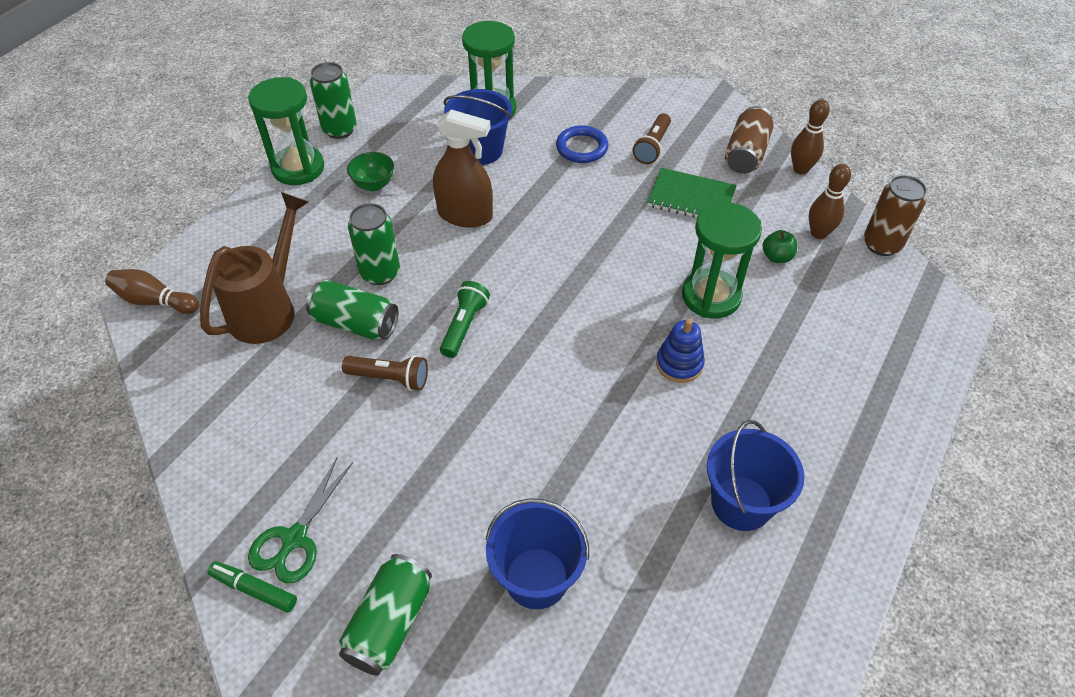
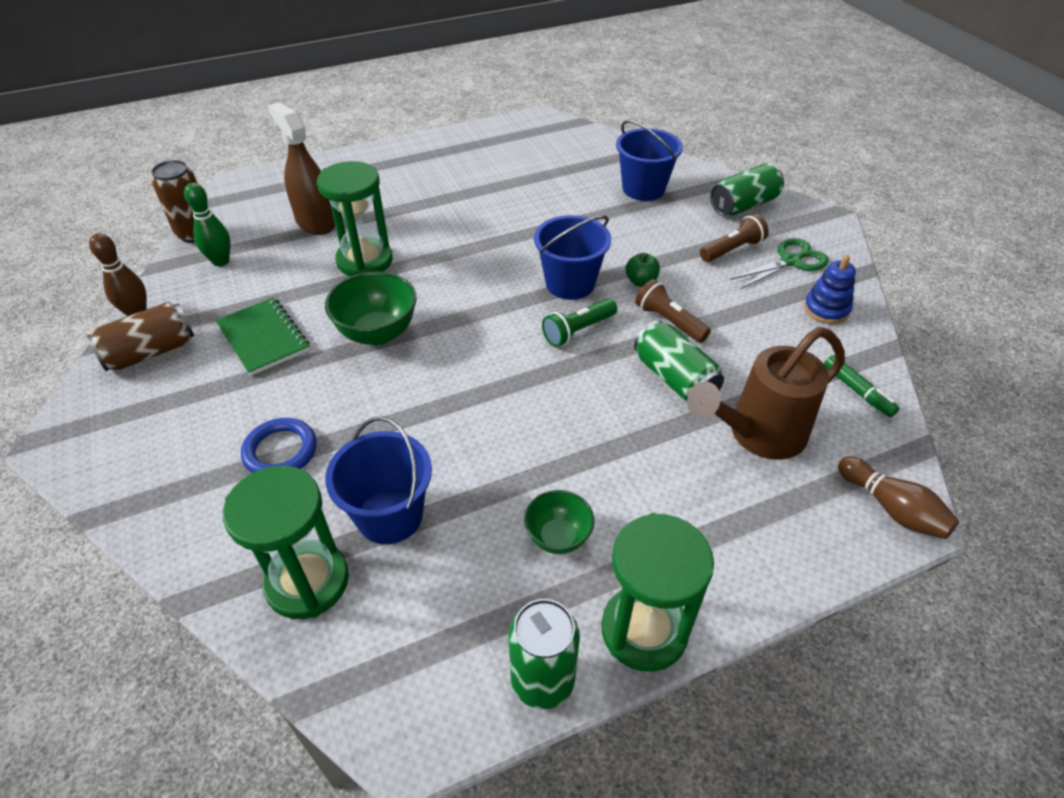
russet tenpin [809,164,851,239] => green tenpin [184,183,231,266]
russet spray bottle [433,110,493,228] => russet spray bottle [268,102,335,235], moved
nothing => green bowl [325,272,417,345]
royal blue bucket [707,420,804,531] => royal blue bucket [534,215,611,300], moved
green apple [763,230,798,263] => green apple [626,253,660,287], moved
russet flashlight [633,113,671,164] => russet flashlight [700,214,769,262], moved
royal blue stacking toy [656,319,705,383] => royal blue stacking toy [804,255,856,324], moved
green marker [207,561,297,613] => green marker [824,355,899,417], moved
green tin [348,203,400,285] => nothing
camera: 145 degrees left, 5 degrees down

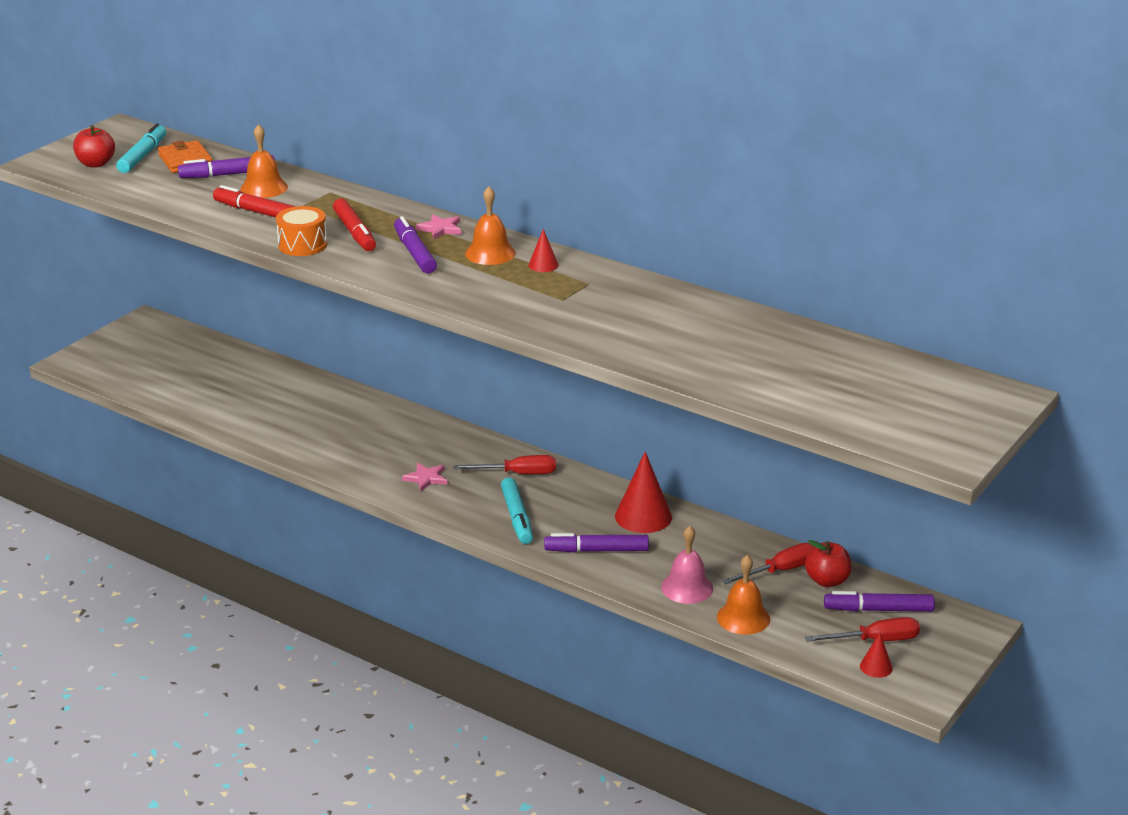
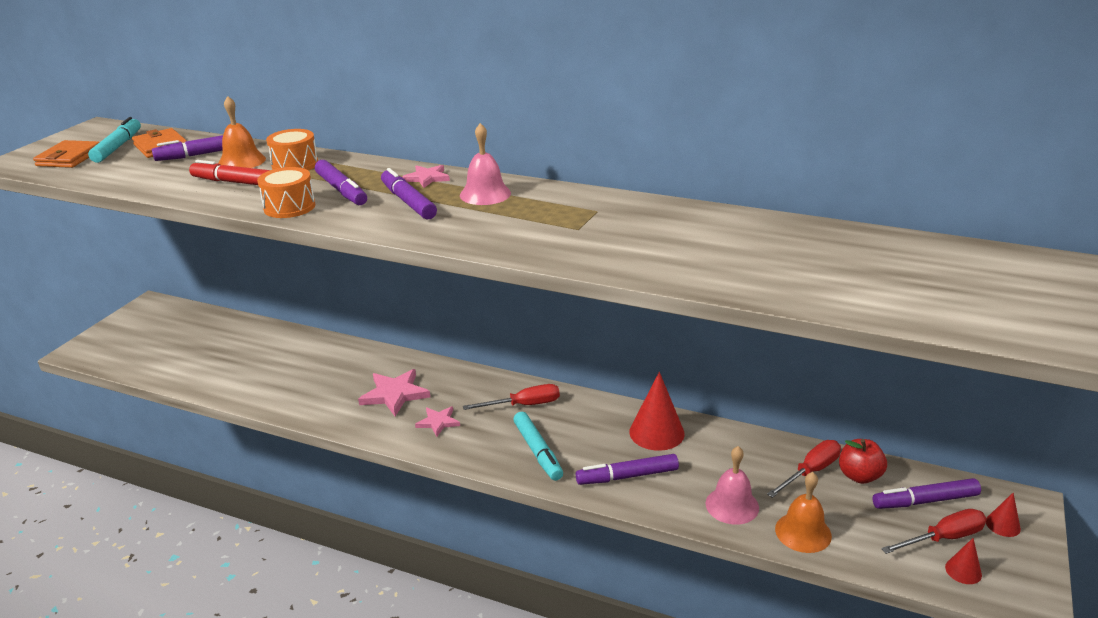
red apple [73,125,115,167] => bright orange billfold [33,140,100,168]
nothing => bright orange toy drum [266,129,318,170]
red marker [333,199,376,251] => purple marker [315,160,367,205]
nothing => pink star shape [358,369,430,416]
bright orange hand bell [465,187,516,265] => pink hand bell [460,123,511,205]
red solid cone [528,229,558,272] => red solid cone [986,493,1021,537], moved
camera: 10 degrees left, 0 degrees up

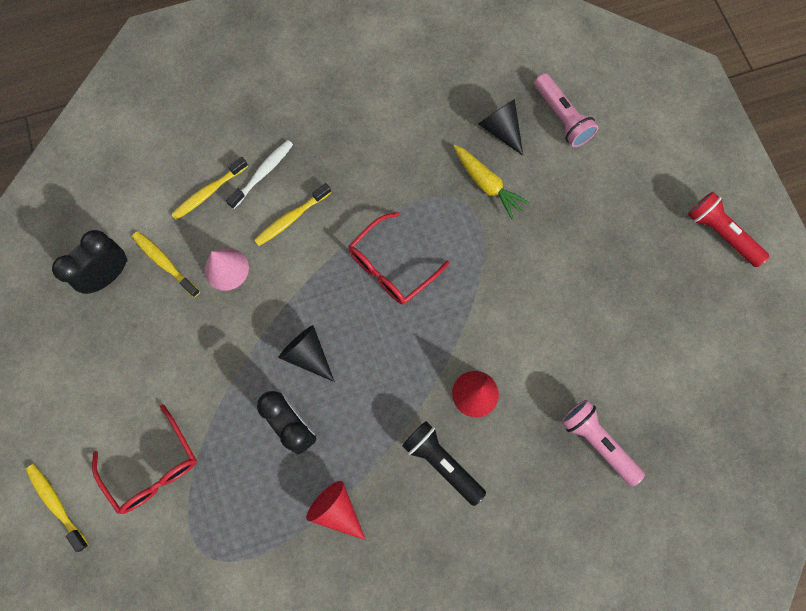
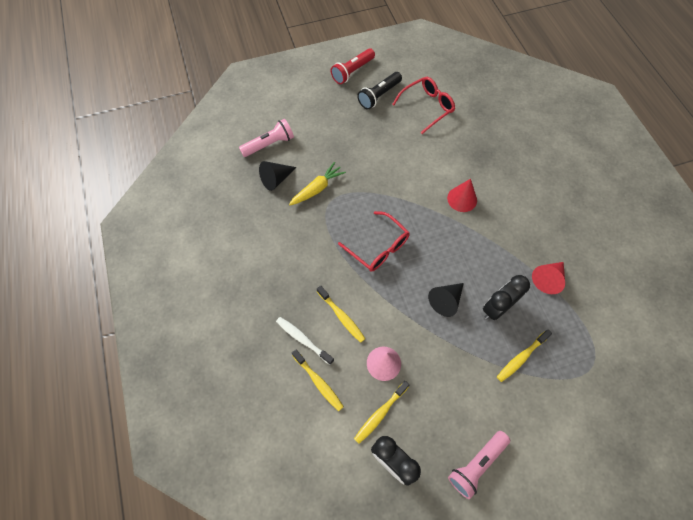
jet-black flashlight [402,421,486,506] => jet-black flashlight [357,72,402,109], moved
red spectacles [92,405,197,514] => red spectacles [392,77,455,134], moved
pink flashlight [561,400,645,486] => pink flashlight [448,431,510,499], moved
yellow tooth brush [26,464,89,552] => yellow tooth brush [497,330,552,382], moved
camera: 90 degrees left, 10 degrees down

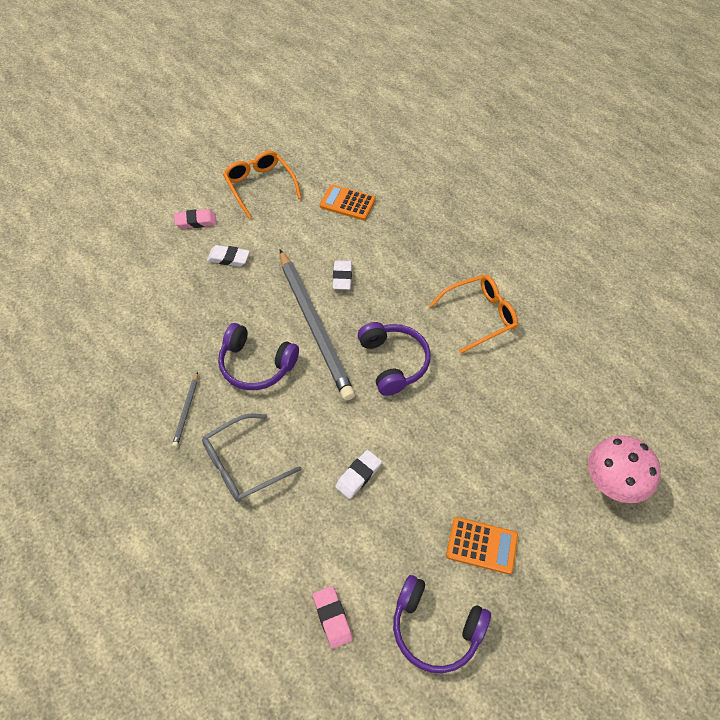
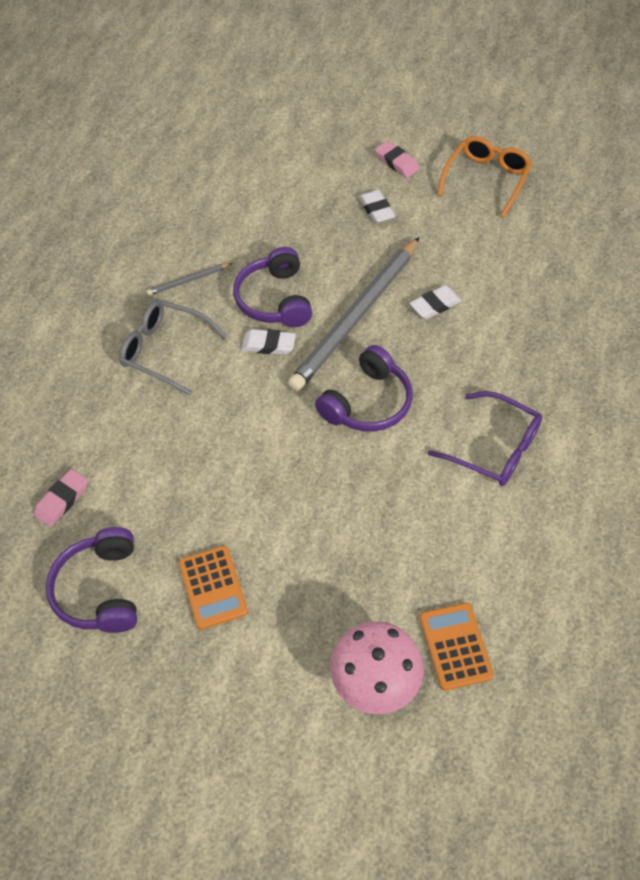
pure white gum eraser [335,450,382,499] => pure white gum eraser [241,329,296,355], moved
bright orange adding machine [320,184,376,220] => bright orange adding machine [420,603,494,691], moved
bright orange spectacles [430,275,518,354] => purple spectacles [428,391,542,486]
camera: 60 degrees right, 0 degrees up

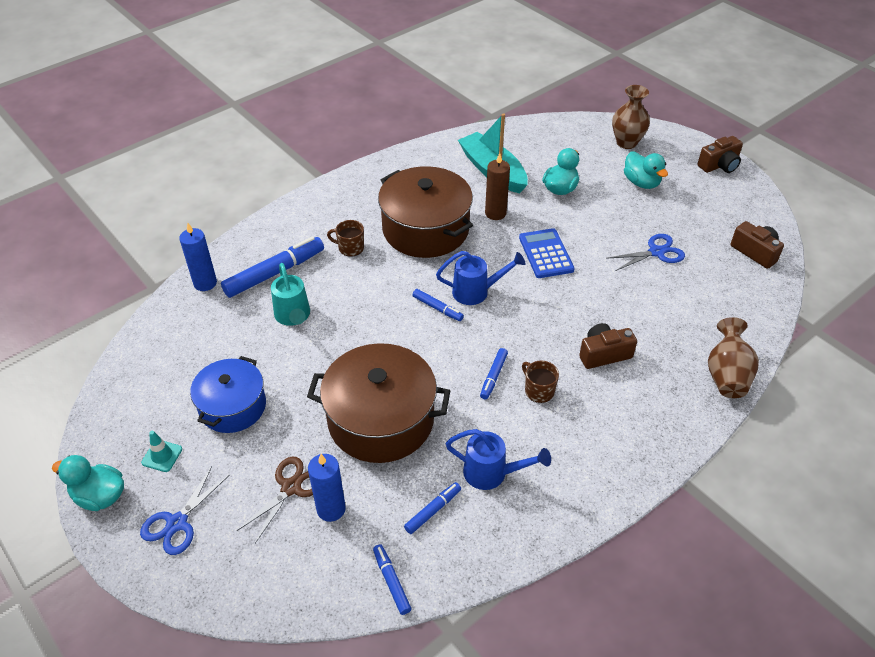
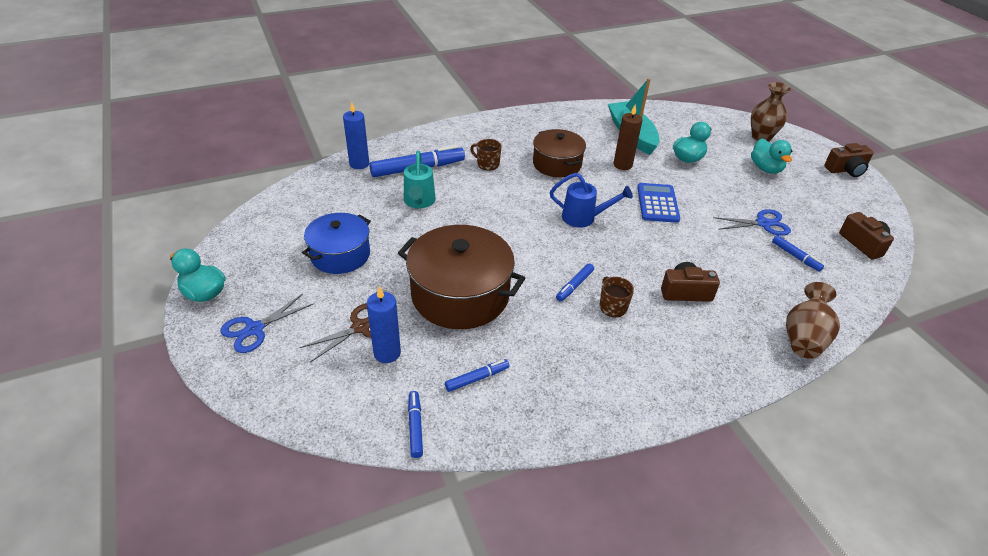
russet cooking pot [378,166,473,258] => russet cooking pot [533,129,586,177], x0.64
royal blue marker [413,289,464,321] => royal blue marker [772,235,824,272], moved
turquoise traffic cone [141,431,182,472] => nothing
royal blue sprinkling can [446,429,551,490] => nothing
camera: 15 degrees right, 5 degrees down

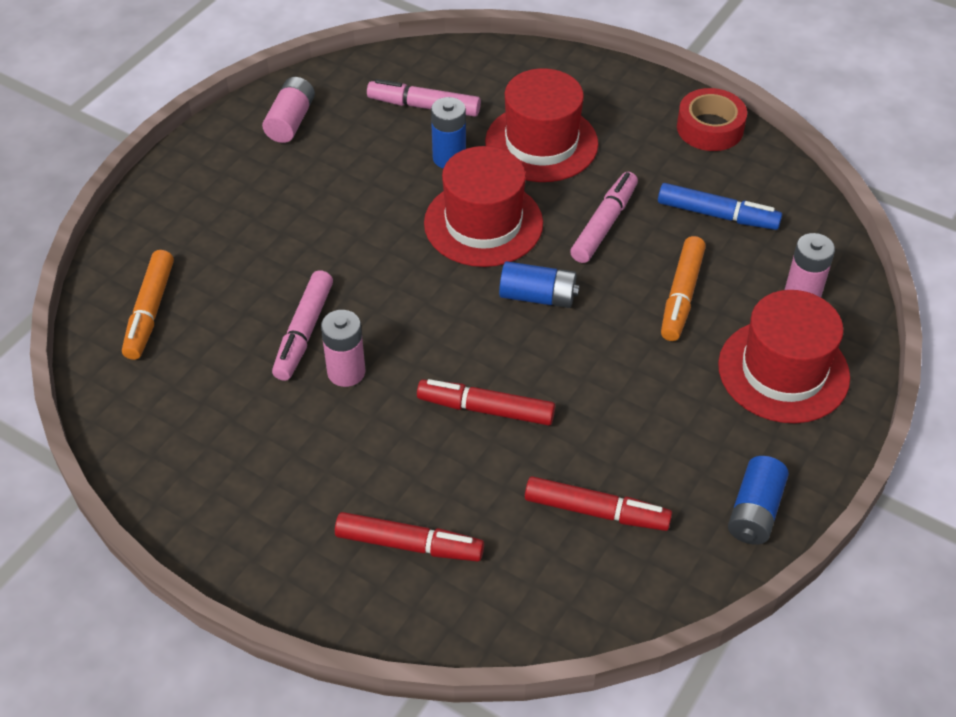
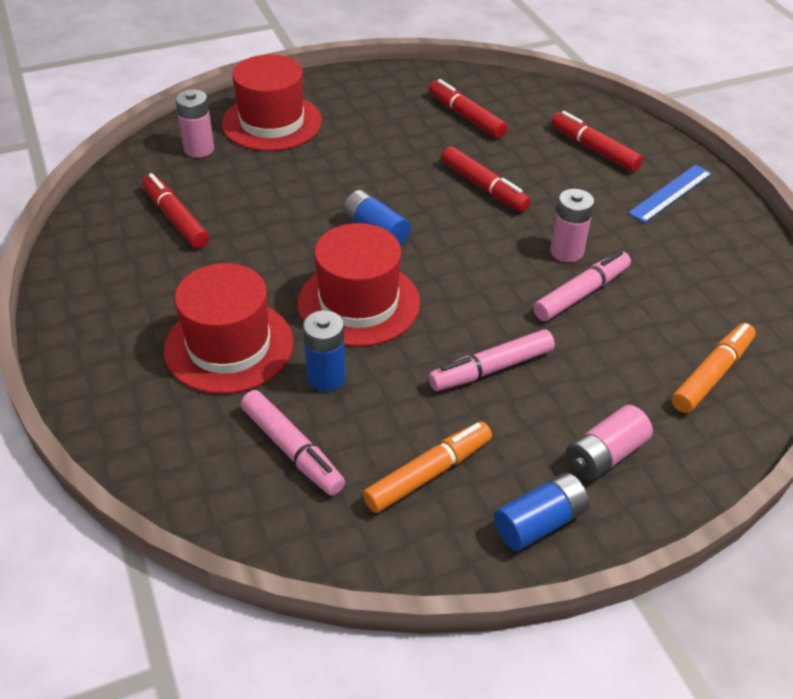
royal blue marker [658,183,782,230] => red marker [142,173,209,248]
bright orange marker [661,236,706,341] => bright orange marker [363,421,492,513], moved
pink marker [570,172,638,263] => pink marker [428,329,555,391], moved
royal blue power cell [728,456,789,545] => royal blue power cell [494,473,589,551], moved
pink power cell [262,77,315,143] => pink power cell [567,405,653,481], moved
nothing => royal blue measuring stick [628,165,712,223]
red tape [677,88,747,151] => nothing
camera: 145 degrees left, 5 degrees down

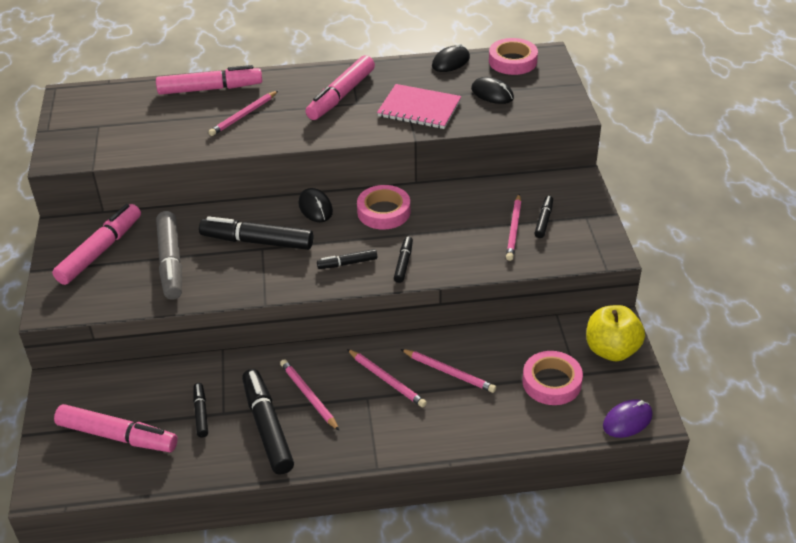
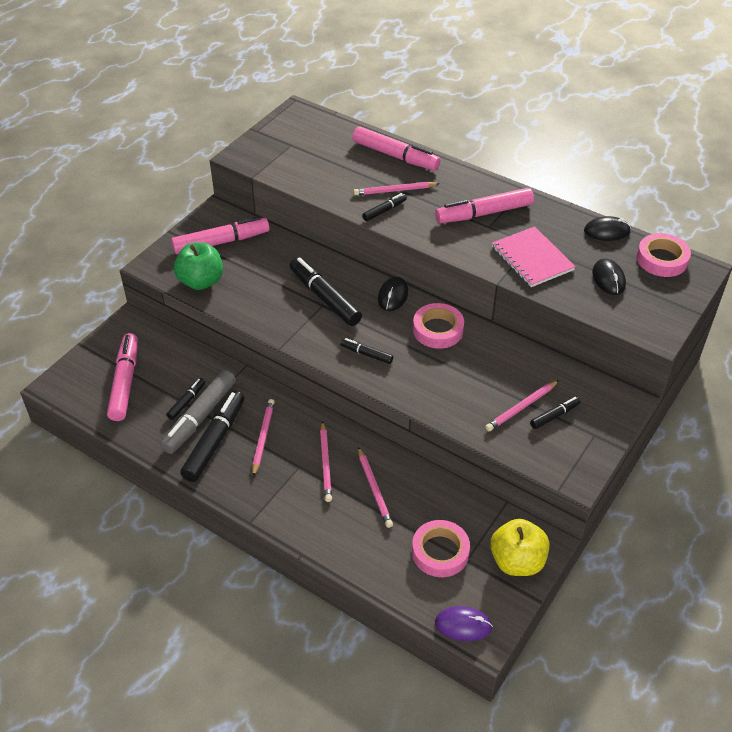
pink marker [54,404,178,452] => pink marker [107,333,138,421], 150 degrees counterclockwise
ash-grey marker [156,211,182,300] => ash-grey marker [161,370,236,454], moved
nothing => green apple [174,242,223,290]
jet-black marker [394,236,413,283] => jet-black marker [362,193,407,221], moved
camera: 40 degrees right, 5 degrees up

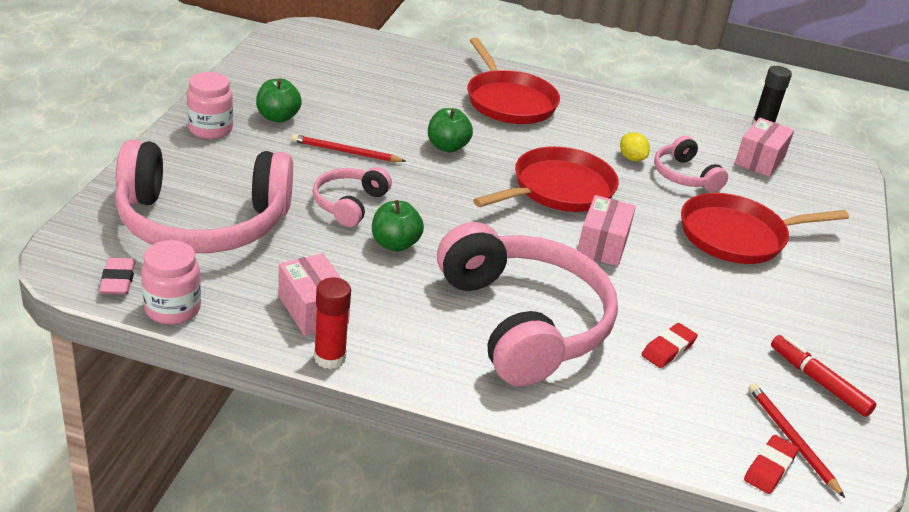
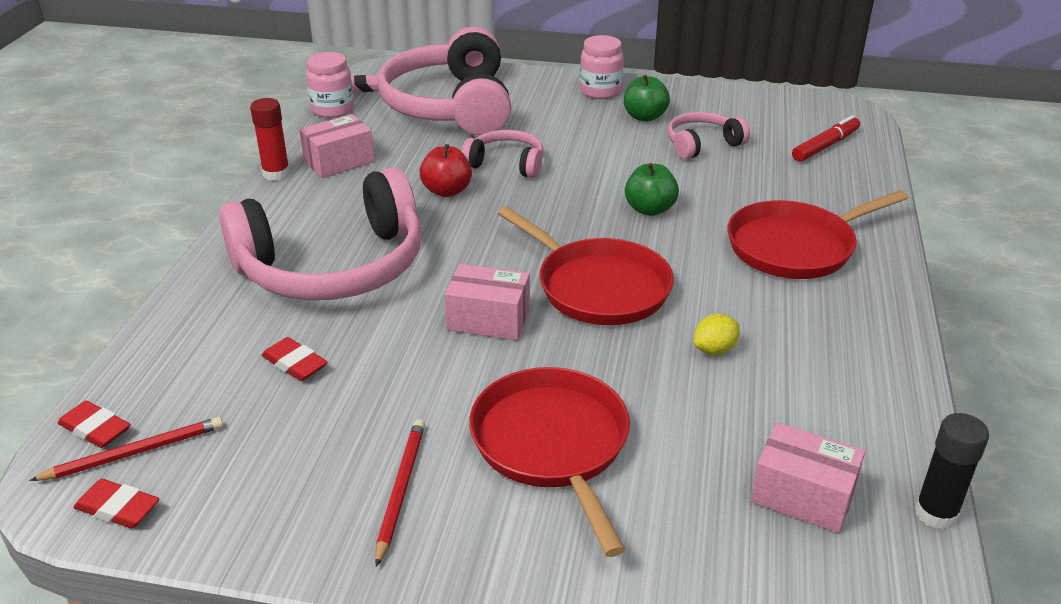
nothing => red gum eraser [73,479,160,528]
red pencil [291,134,406,162] => red pencil [375,419,425,567], moved
green apple [372,200,424,252] => red apple [419,144,472,197]
pink headset [654,136,728,192] => pink headset [668,112,750,160], moved
red marker [771,335,876,417] => red marker [792,115,860,162], moved
camera: 90 degrees right, 0 degrees up

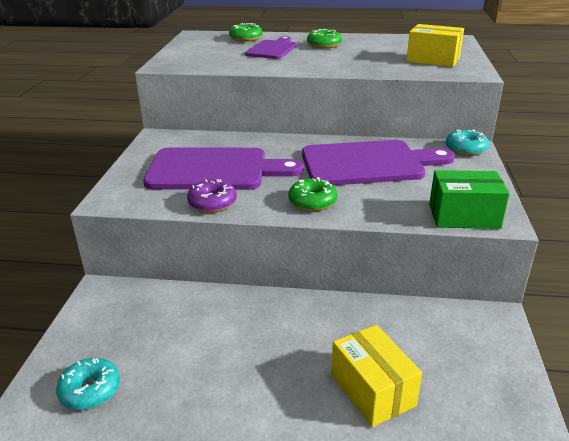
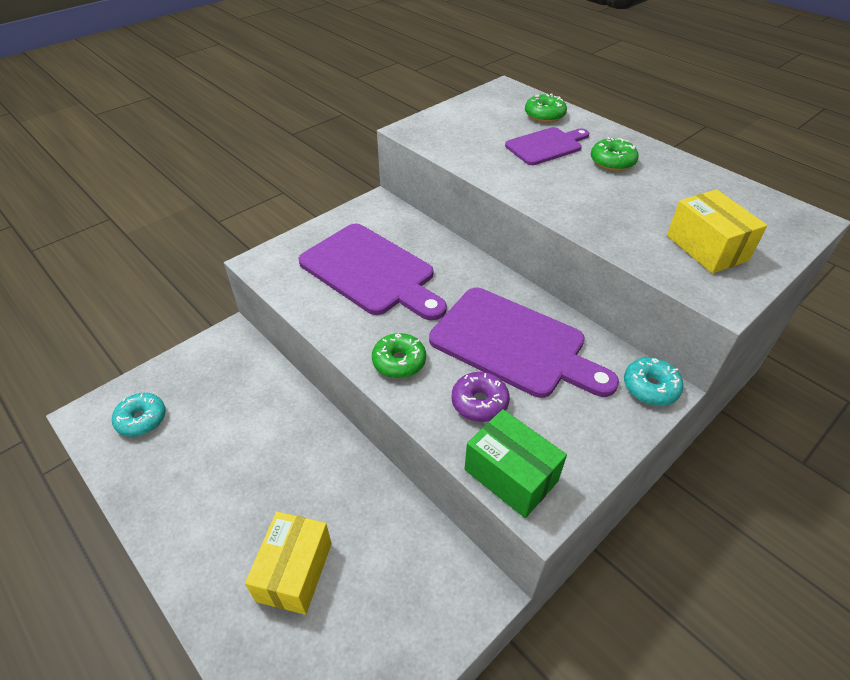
purple donut [187,179,237,213] => purple donut [452,372,510,422], moved
camera: 40 degrees right, 15 degrees up

